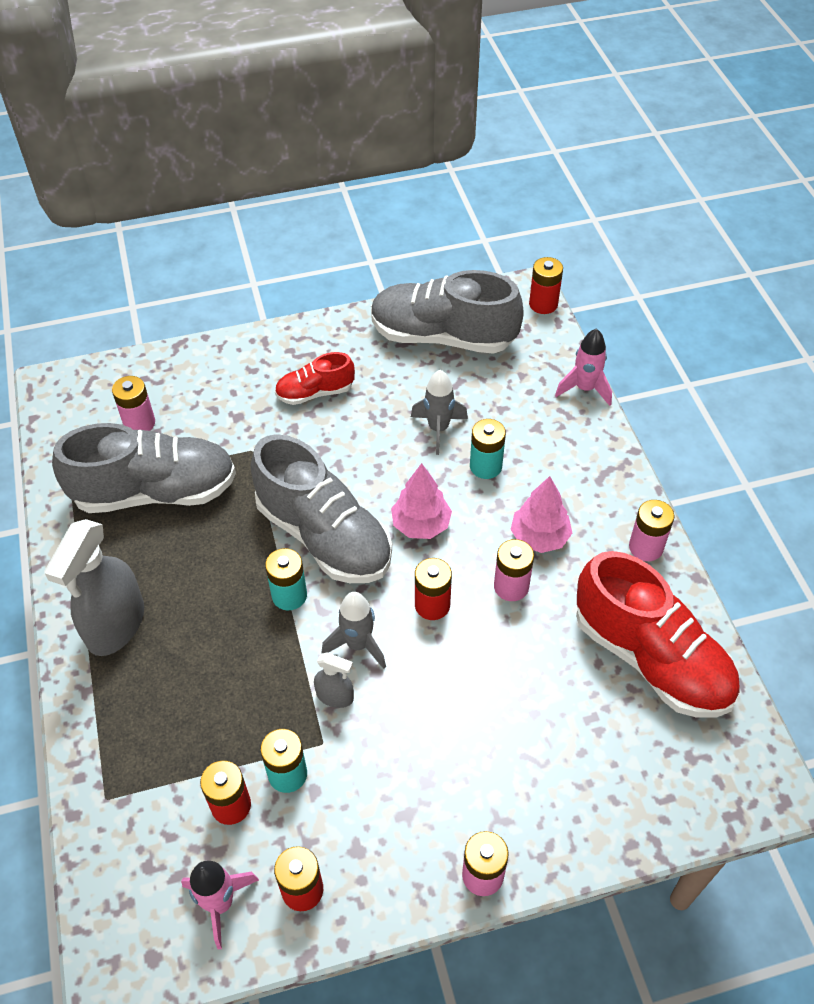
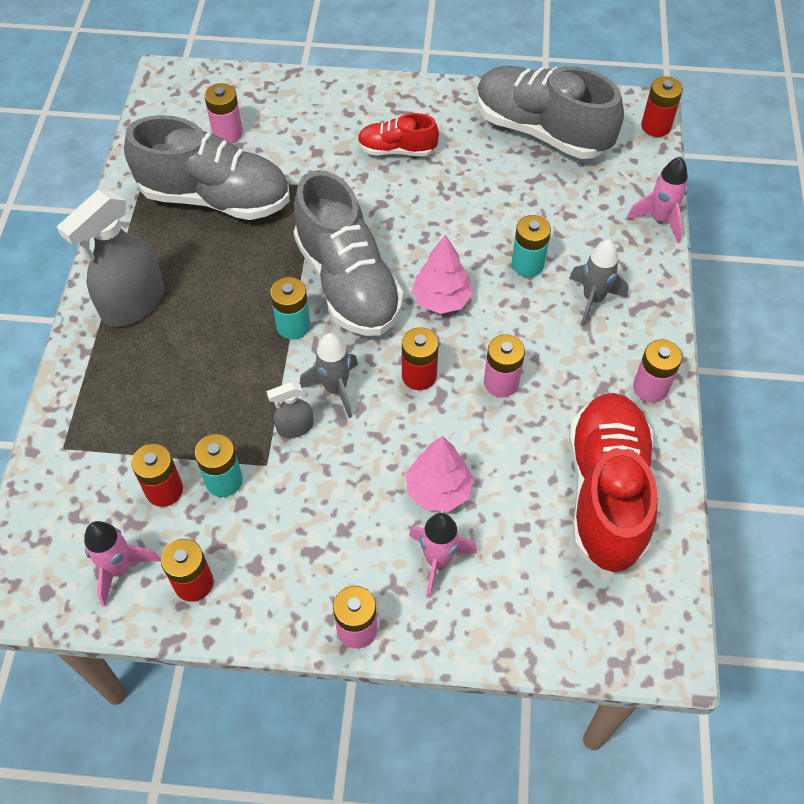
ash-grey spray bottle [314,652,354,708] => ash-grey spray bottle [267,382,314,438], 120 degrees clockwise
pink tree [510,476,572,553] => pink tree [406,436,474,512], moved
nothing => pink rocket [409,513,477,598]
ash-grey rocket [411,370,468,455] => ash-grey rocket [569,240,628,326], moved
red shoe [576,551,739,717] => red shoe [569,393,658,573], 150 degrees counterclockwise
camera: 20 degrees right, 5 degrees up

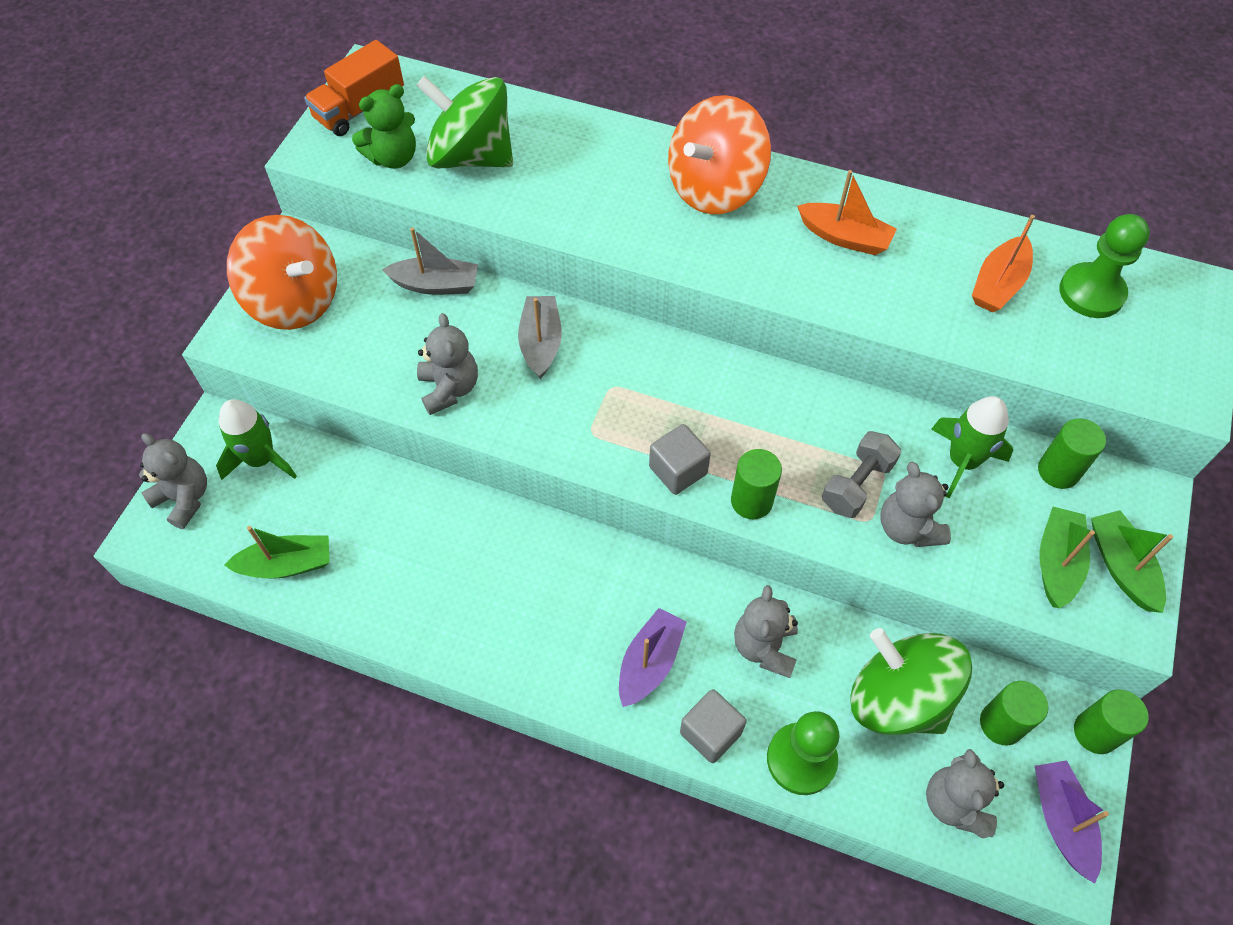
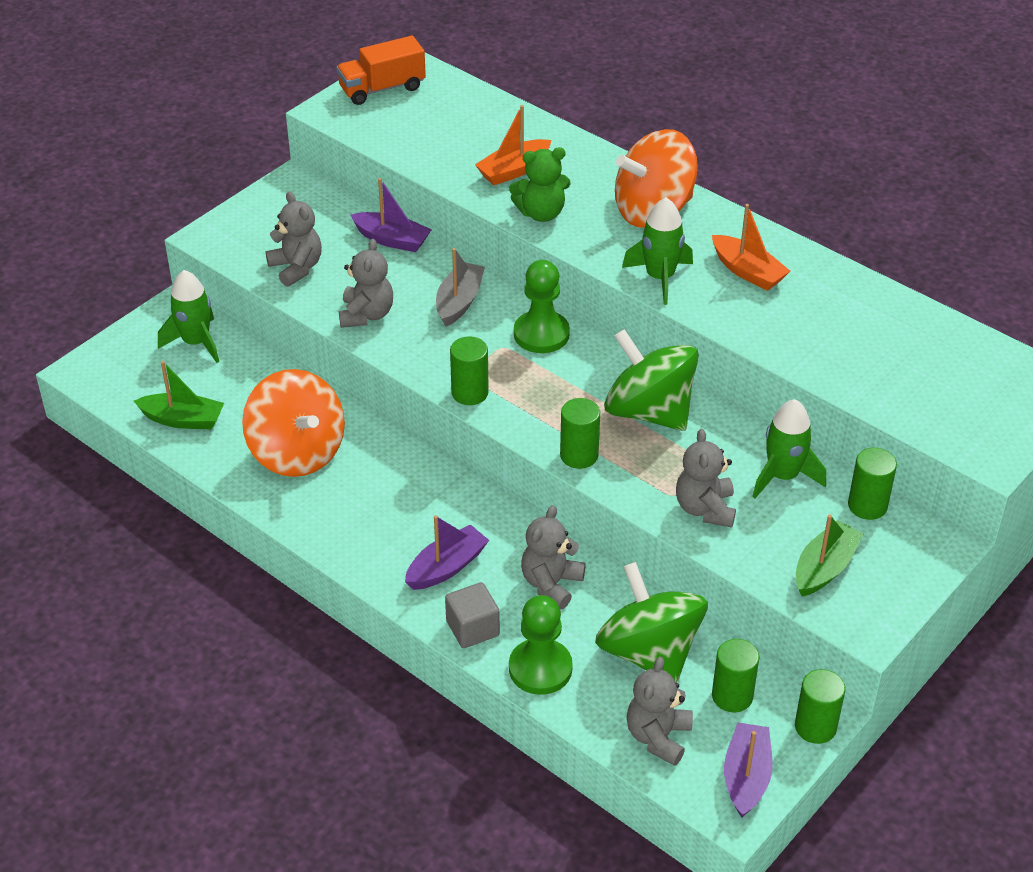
bright orange whirligig [227,215,337,330] => bright orange whirligig [242,369,345,477], moved
ash-grey stuffed bear [139,433,207,529] => ash-grey stuffed bear [265,191,322,287], moved
ash-grey boat [382,227,478,295] => purple boat [351,178,432,252]
nothing => green cylinder [450,336,489,405]
bright orange boat [972,215,1035,313] => bright orange boat [475,105,551,185], moved
green stuffed bear [352,84,416,169] => green stuffed bear [509,147,571,222], moved
green pawn [1059,214,1150,318] => green pawn [514,260,570,353], moved
green whirligig [416,76,513,168] => green whirligig [604,329,699,431], moved
nothing => green rocket [622,197,693,305]
ash-grey block [649,424,711,495] => nothing
ash-grey hand weight [822,431,901,518] => nothing
green boat [1091,510,1173,613] => nothing
camera: 20 degrees right, 15 degrees down

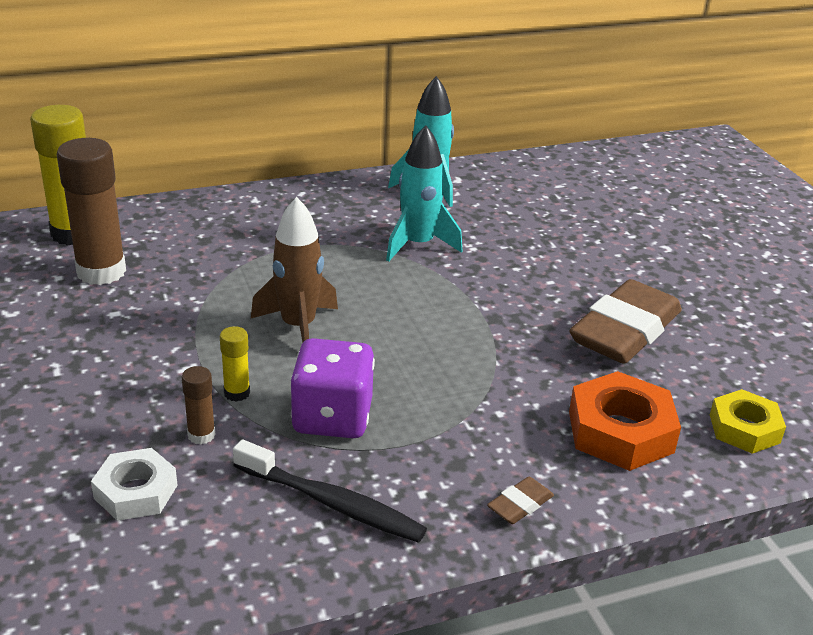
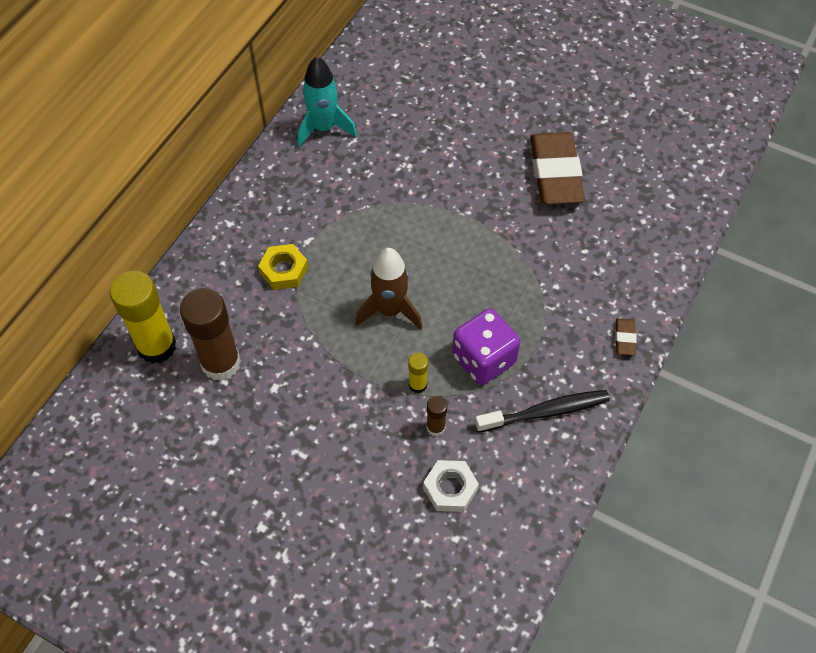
yellow hex nut [710,389,786,454] => yellow hex nut [258,244,308,290], moved
turquoise rocket [386,125,463,262] => nothing
bright orange hex nut [569,371,681,471] => nothing
camera: 40 degrees left, 25 degrees up

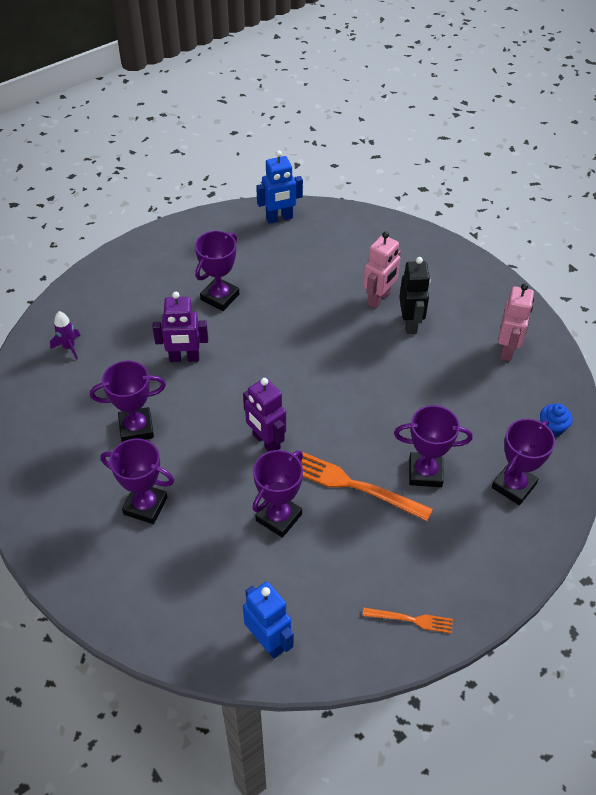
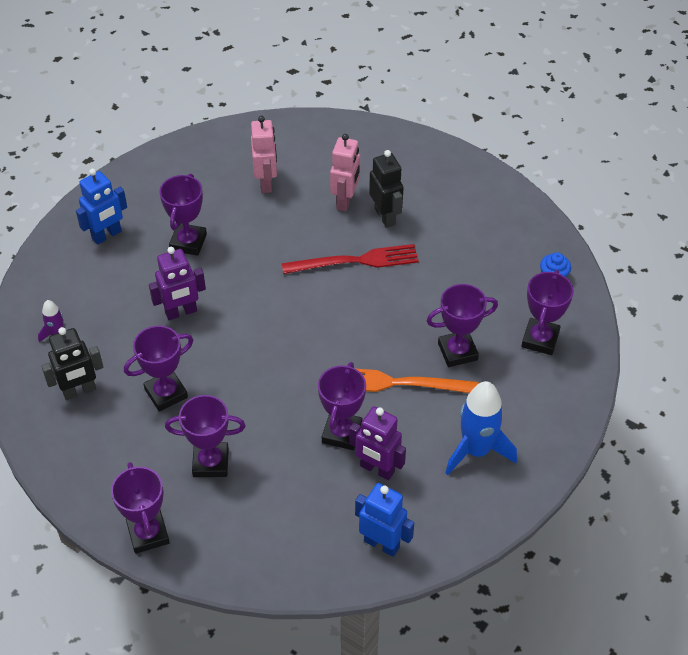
nothing => jet-black robot [41,327,103,400]
royal blue robot [256,150,303,224] => royal blue robot [76,169,127,245], moved
nothing => purple award cup [111,462,170,554]
pink robot [498,283,534,361] => pink robot [251,116,277,193], moved
nothing => red dinner fork [282,244,419,274]
purple robot [243,378,286,451] => purple robot [349,406,406,480], moved
nothing => royal blue rocket [445,381,517,475]
bright orange dinner fork [363,608,453,634] => nothing
camera: 20 degrees left, 0 degrees up

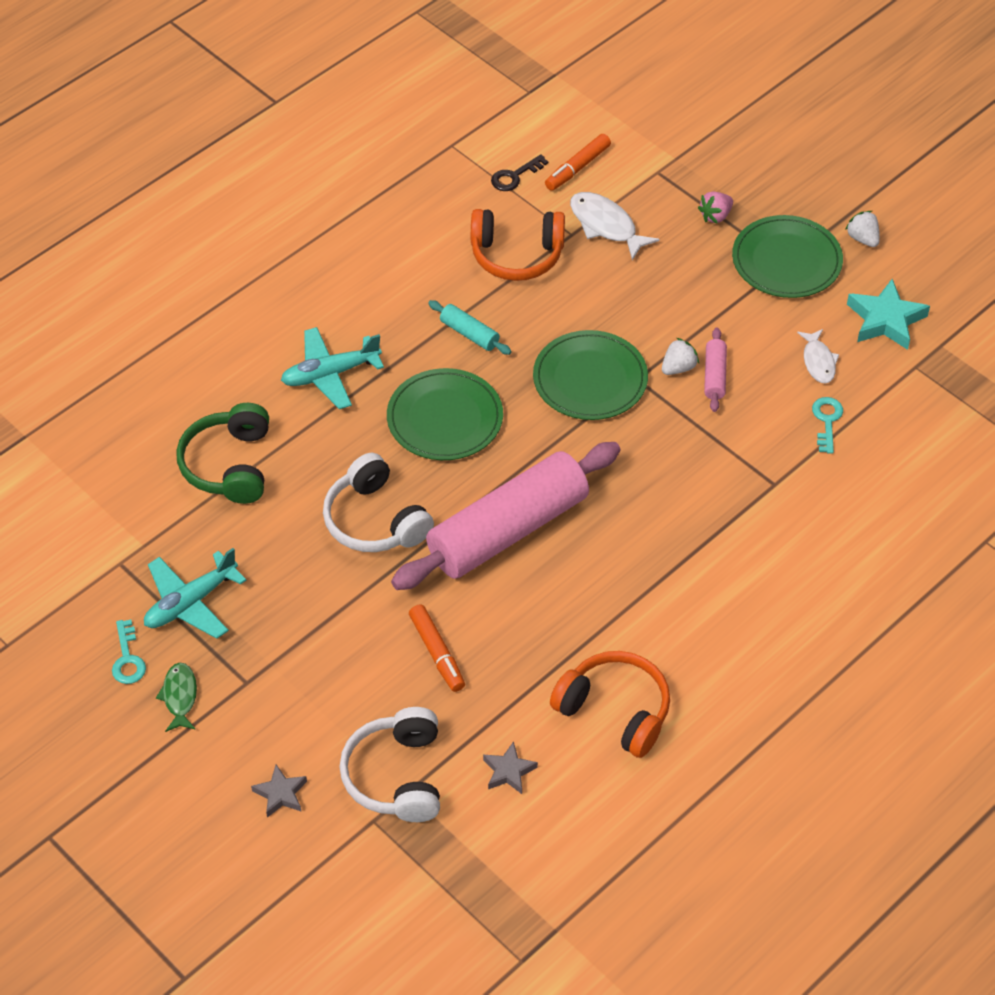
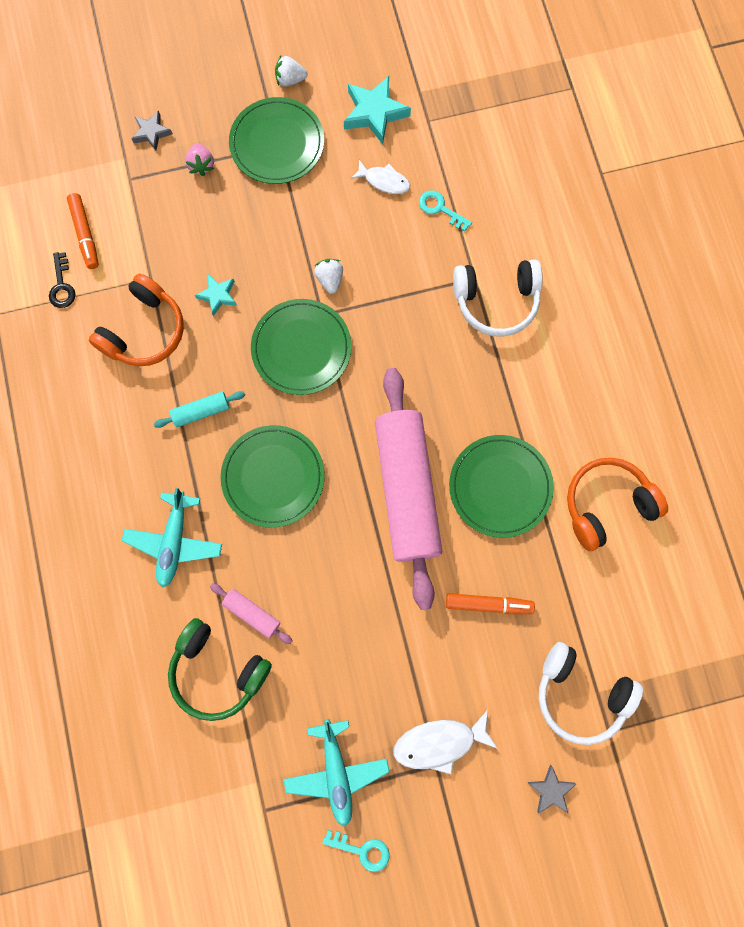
ash-grey star shape [483,741,538,794] => ash-grey star shape [132,111,173,151], moved
nothing => turquoise star shape [195,274,237,316]
pink pastry roller [704,328,727,412] => pink pastry roller [210,583,293,644], moved
pure white fish [570,192,660,261] => pure white fish [393,710,498,775], moved
nothing => green flat dish [449,435,554,538]
pure white headset [323,453,434,552] => pure white headset [453,259,543,337], moved
green fish [156,663,197,732] => nothing
camera: 60 degrees left, 25 degrees up

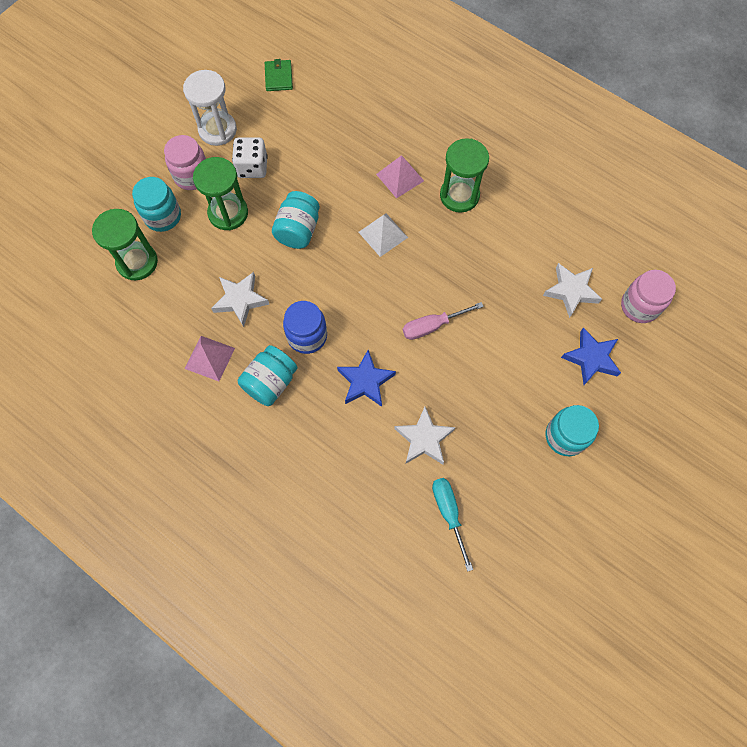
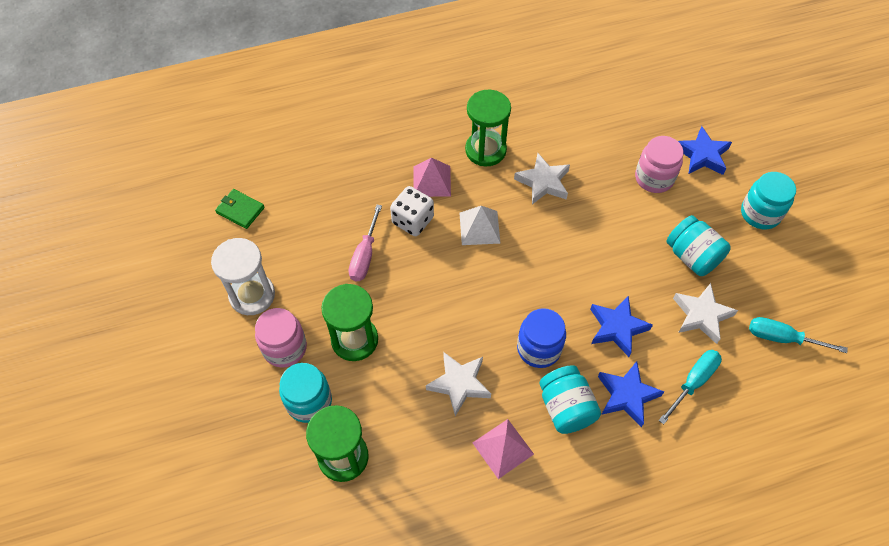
pink hand screwdriver [403,302,484,340] => pink hand screwdriver [348,205,382,281], moved
pure white game die [232,137,268,178] => pure white game die [390,186,434,236], moved
pure white star shape [543,263,602,318] => pure white star shape [514,153,570,204], moved
nothing => royal blue star shape [598,361,664,427]
pink preserve jar [621,270,676,323] => pink preserve jar [635,136,684,193], moved
nothing => turquoise hand screwdriver [659,350,722,424]
turquoise preserve jar [272,191,320,249] => turquoise preserve jar [666,215,731,276], moved
camera: 55 degrees left, 10 degrees down

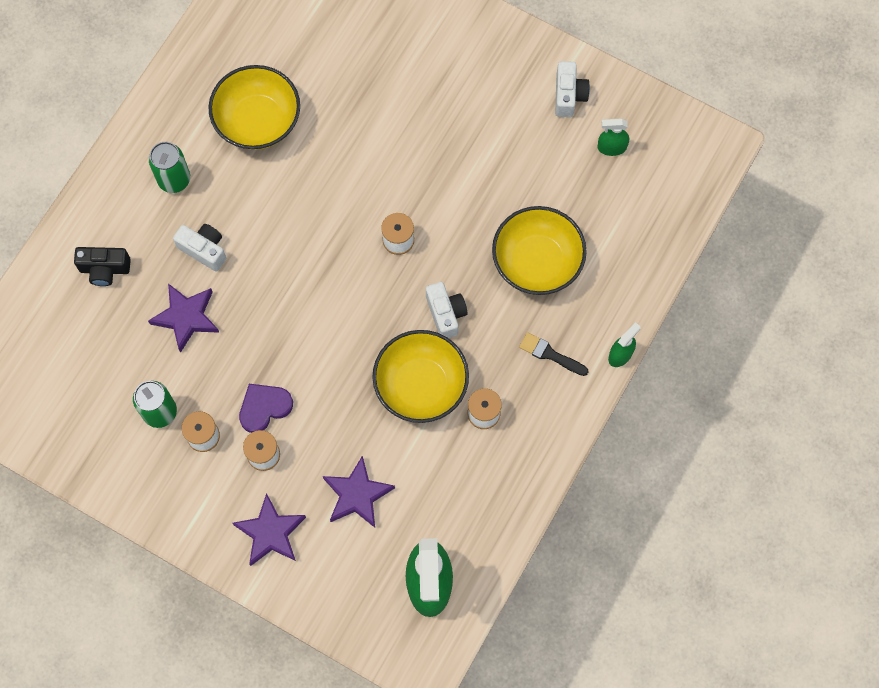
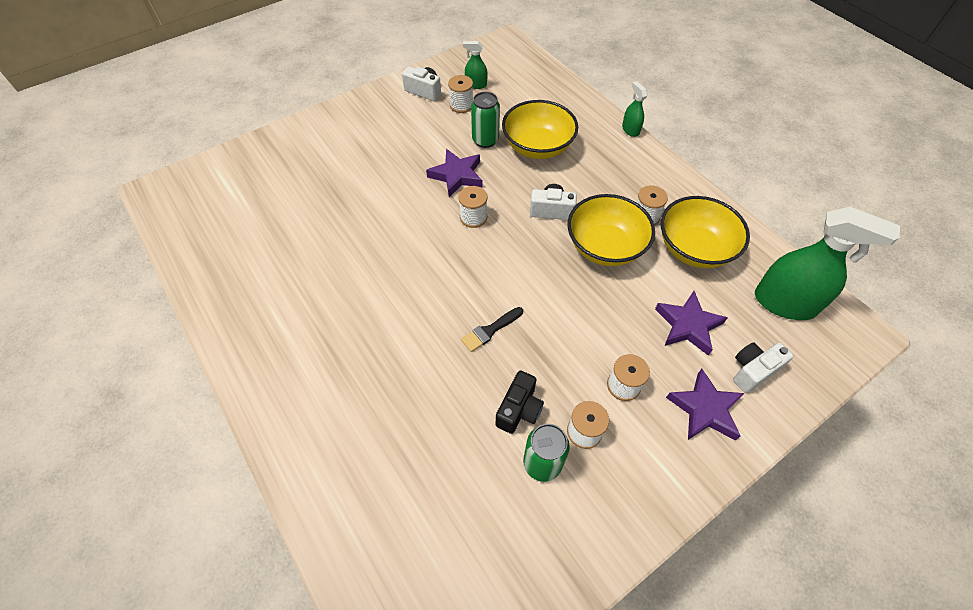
purple star shape [148,283,219,353] => purple star shape [426,149,483,197], moved
nothing => pure white spool [448,75,473,113]
jet-black paintbrush [519,332,589,376] => jet-black paintbrush [461,307,523,352], moved
green spray bottle [597,118,629,156] => green spray bottle [463,41,487,89], 75 degrees clockwise
green tin [149,142,190,193] => green tin [471,92,500,148], moved
jet-black camera [74,247,131,286] => jet-black camera [495,371,544,434], moved
yellow bowl [208,65,300,150] => yellow bowl [661,196,750,268], moved
pure white camera [173,224,226,272] => pure white camera [733,342,794,393], moved
purple heart shape [239,384,293,433] => nothing
camera: 65 degrees left, 15 degrees down

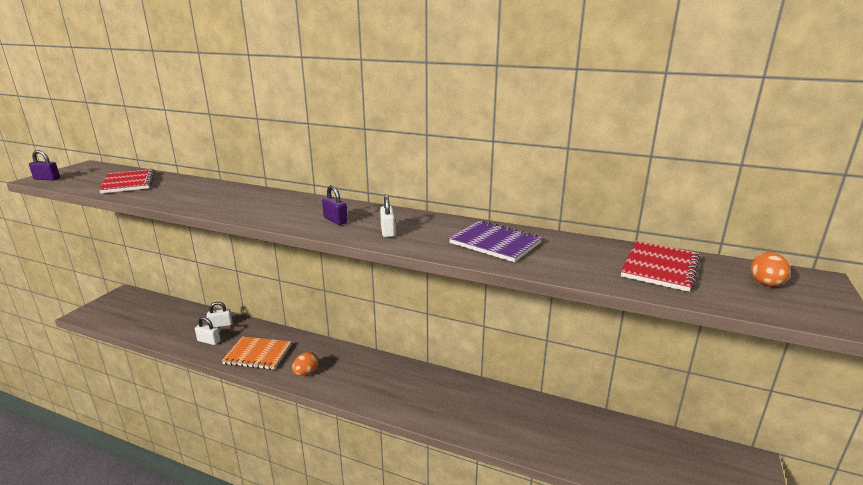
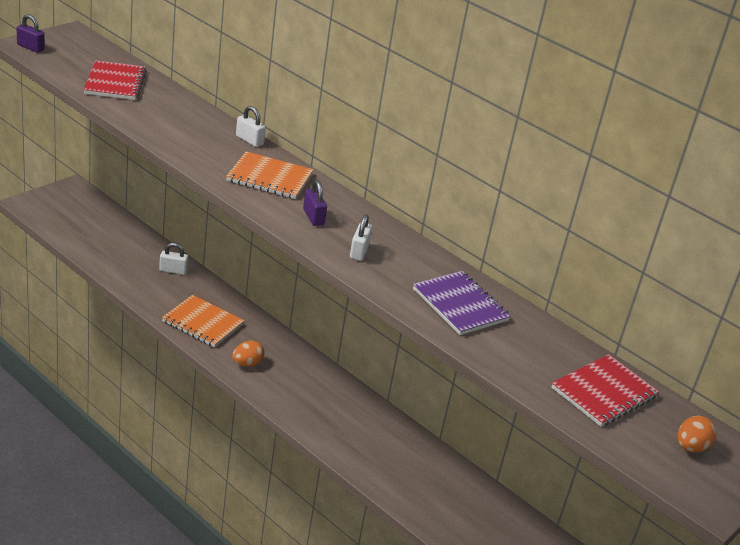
nothing => bright orange notepad [226,151,314,199]
pure white padlock [195,317,221,345] => pure white padlock [236,106,266,147], moved
camera: 15 degrees right, 10 degrees up

